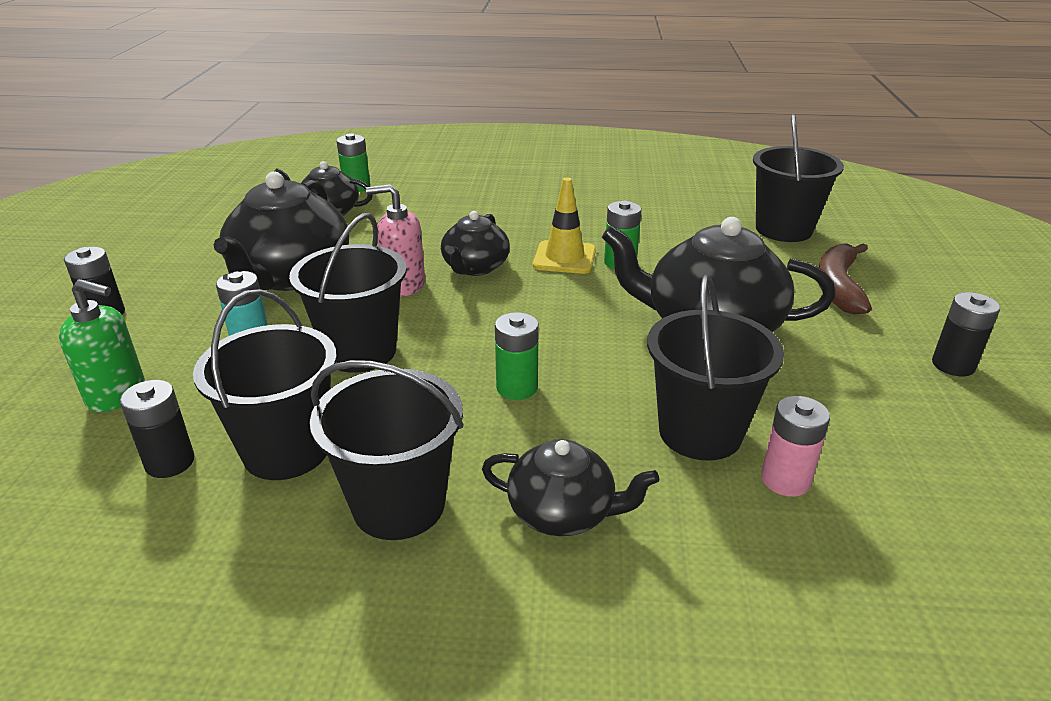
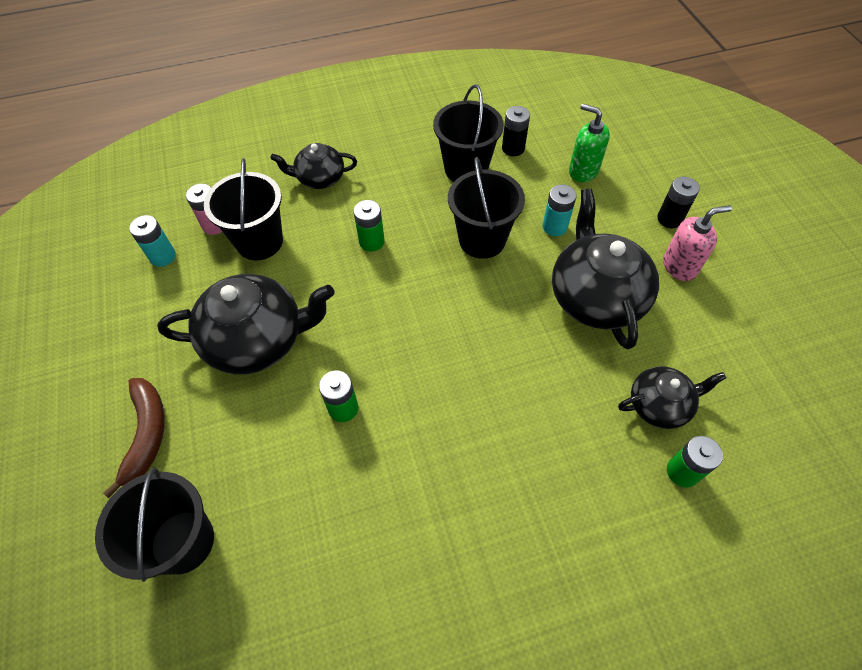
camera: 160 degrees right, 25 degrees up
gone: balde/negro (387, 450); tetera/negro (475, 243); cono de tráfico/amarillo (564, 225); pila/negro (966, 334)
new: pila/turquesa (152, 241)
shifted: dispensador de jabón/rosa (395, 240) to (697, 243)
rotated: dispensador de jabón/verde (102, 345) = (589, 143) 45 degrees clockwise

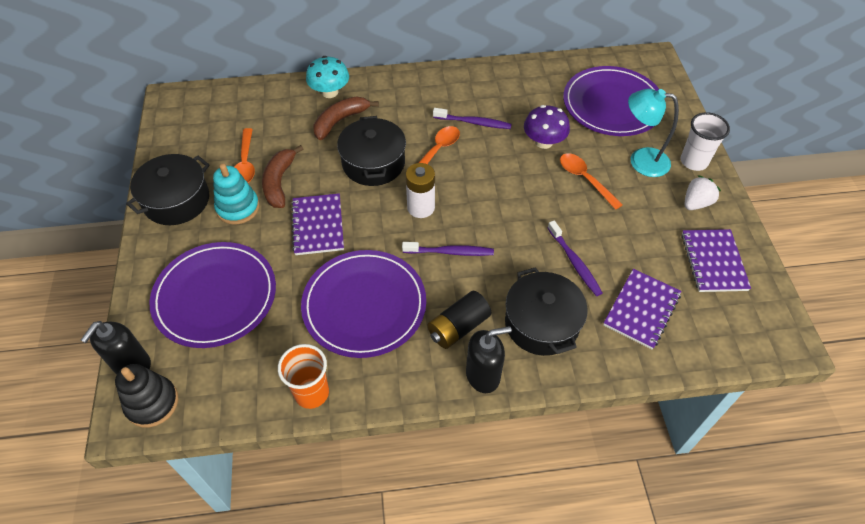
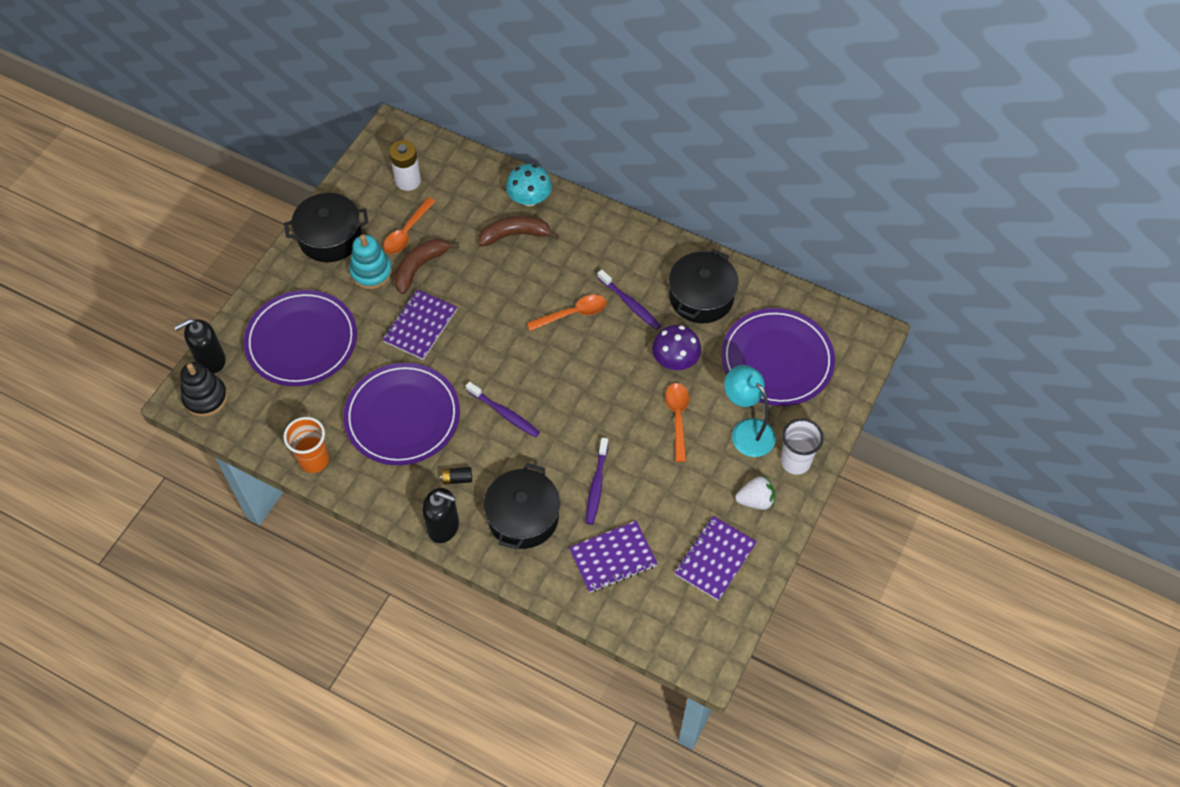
camera: 35 degrees right, 5 degrees up
shifted: olla/negro (371, 151) to (704, 286); pila/blanco (420, 190) to (405, 165)
scaled: pila/negro (459, 320) = (456, 476) x0.53

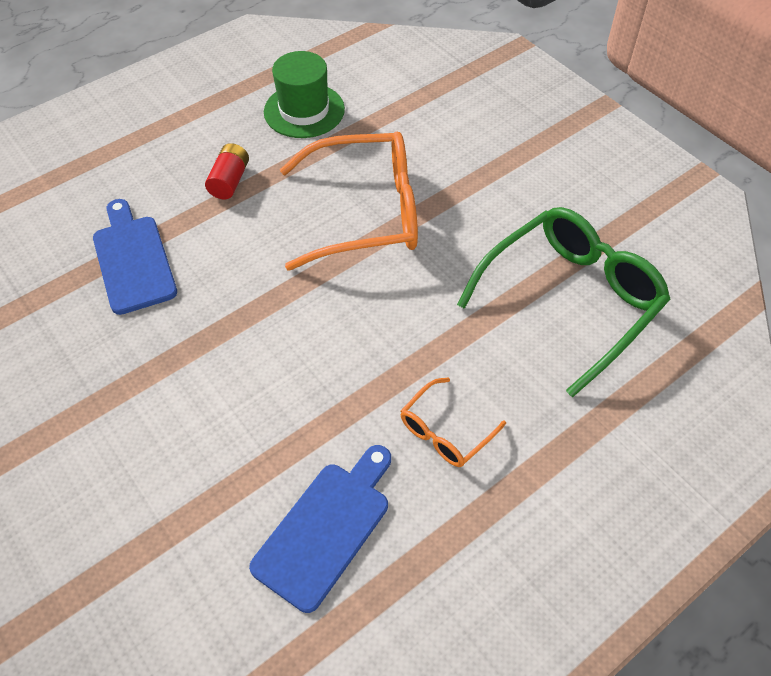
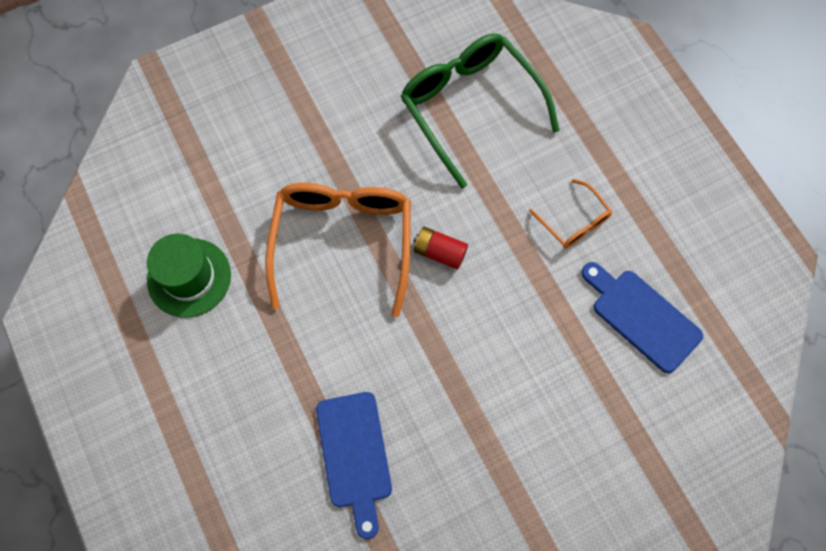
camera: 80 degrees left, 15 degrees up
shifted: pila/rojo (227, 171) to (440, 248)
rotated: tabla de cortar/azul (135, 257) = (354, 465) 90 degrees counterclockwise

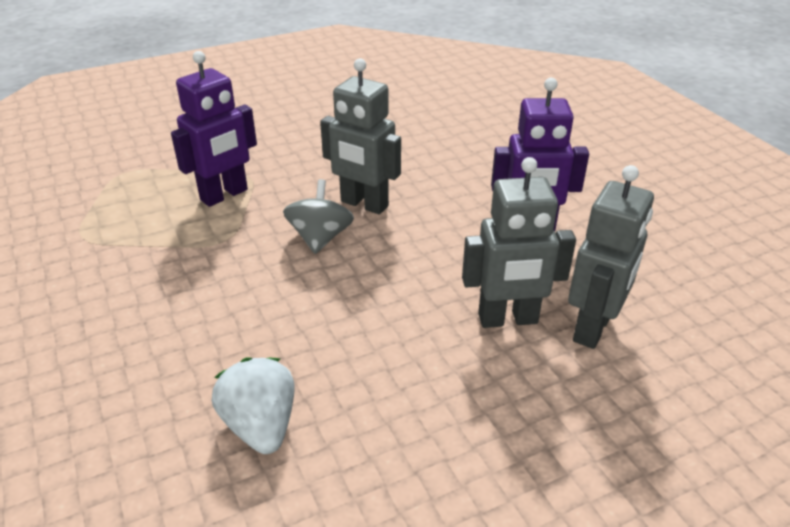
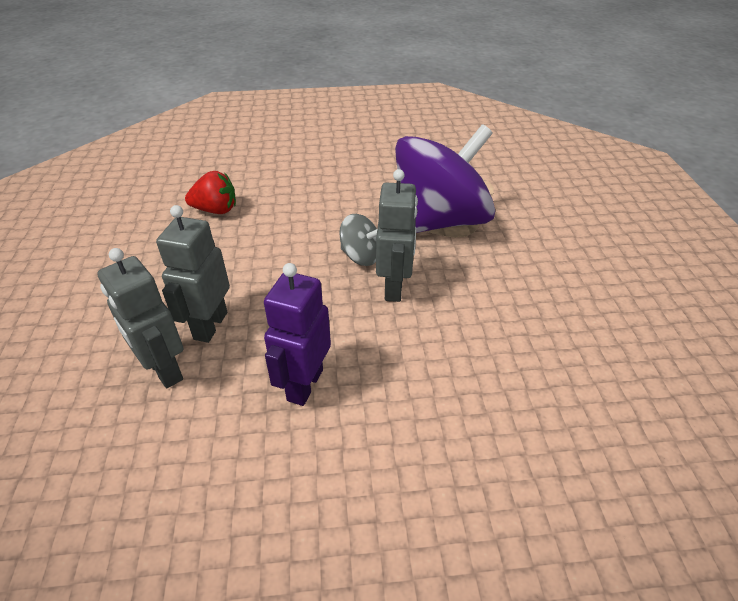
camera: 110 degrees right, 5 degrees up
swapped: robot/morado (214, 129) to peonza/morado (445, 178)
repainted: fresa/blanco (253, 405) to fresa/rojo (210, 192)
rotated: robot/gris (360, 136) = (397, 235) 135 degrees clockwise

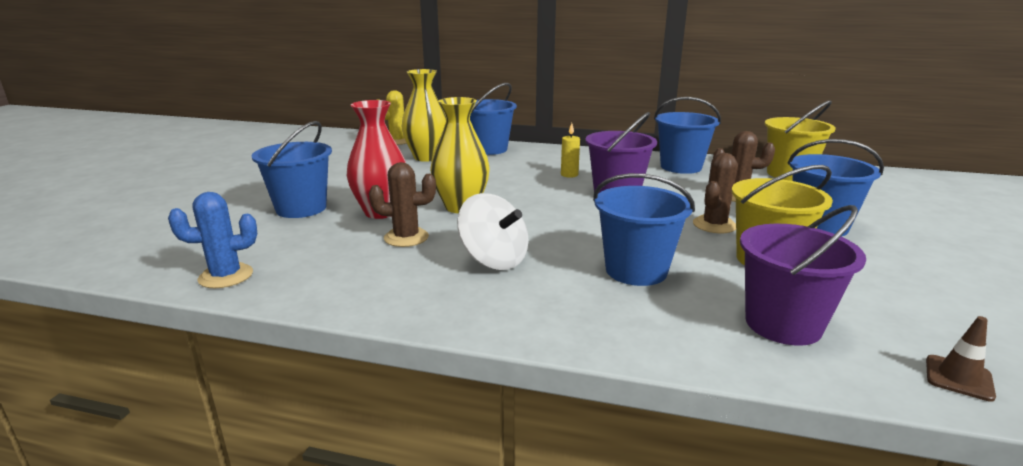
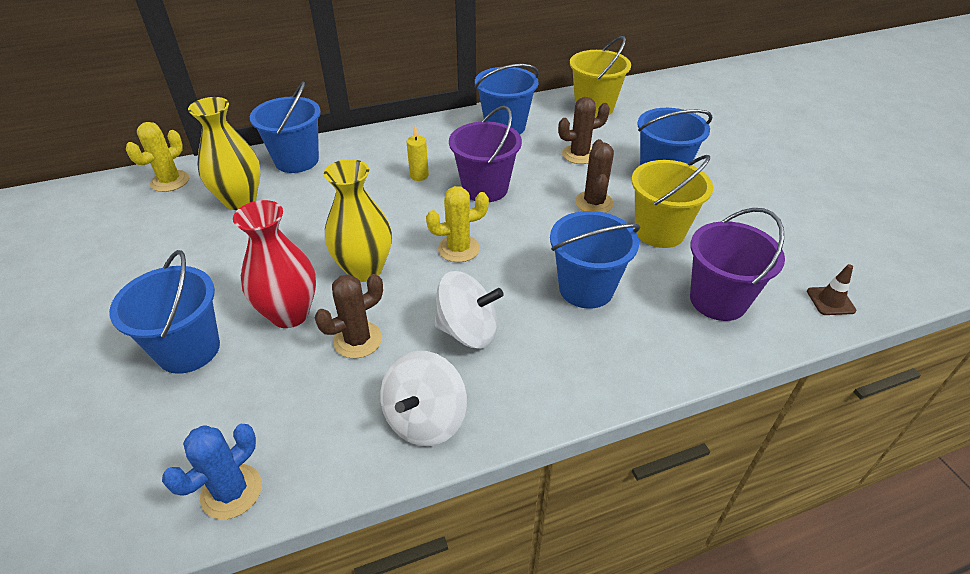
camera: 35 degrees left, 20 degrees up
new: peonza/blanco (423, 398); cactus/amarillo (457, 224)

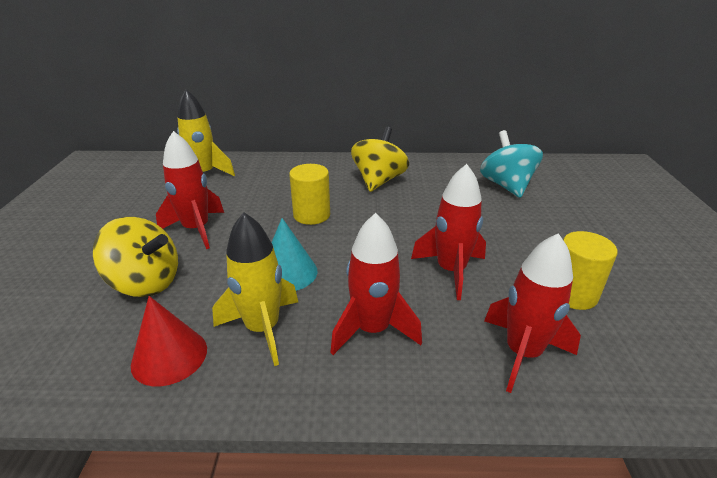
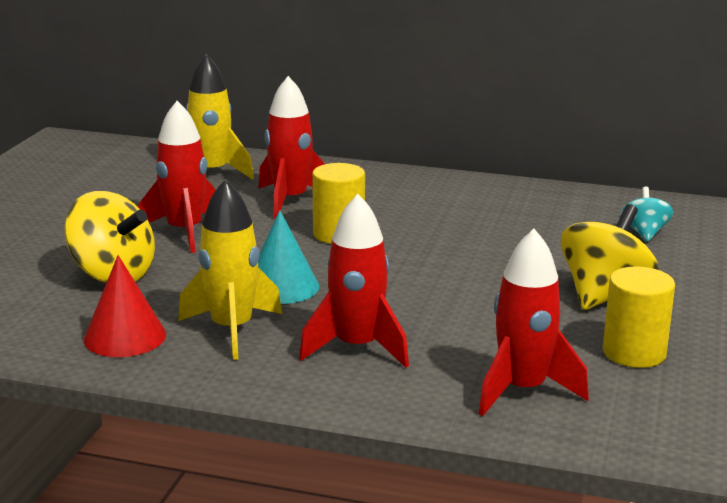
camera: 15 degrees right, 10 degrees down
shifted: peonza/amarillo (380, 159) to (609, 257); cohete/rojo (448, 232) to (291, 147)
scaled: peonza/turquesa (511, 164) = (646, 214) x0.56

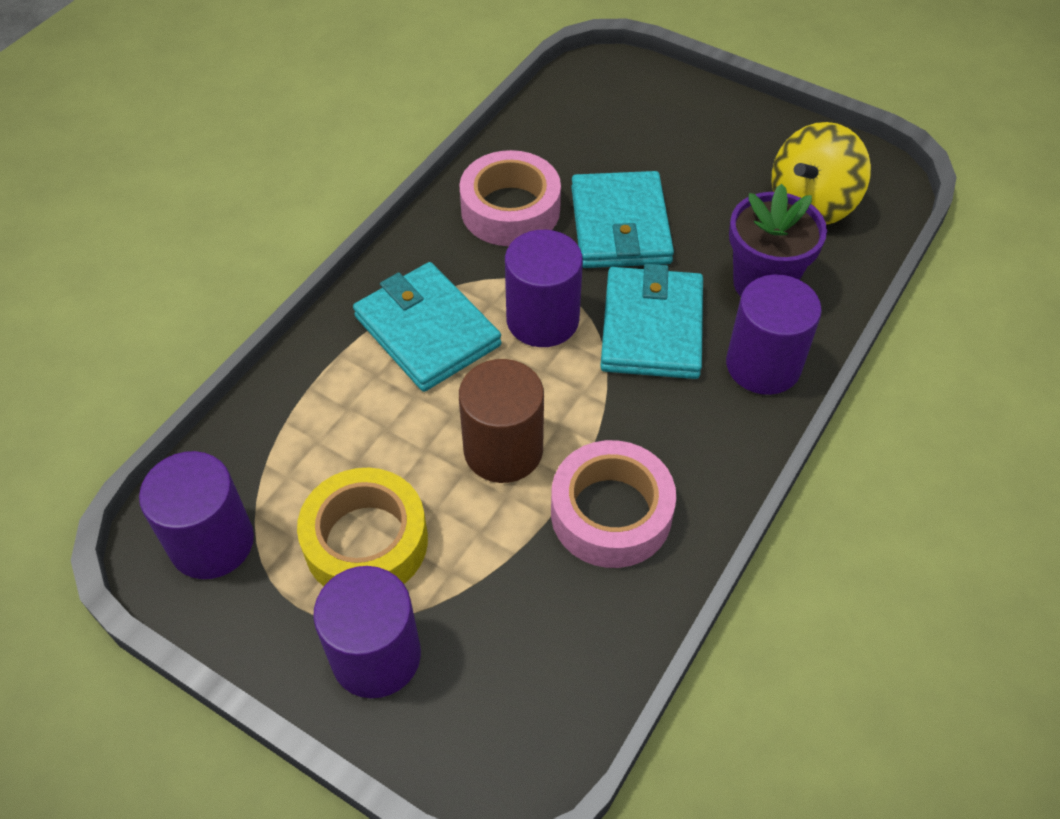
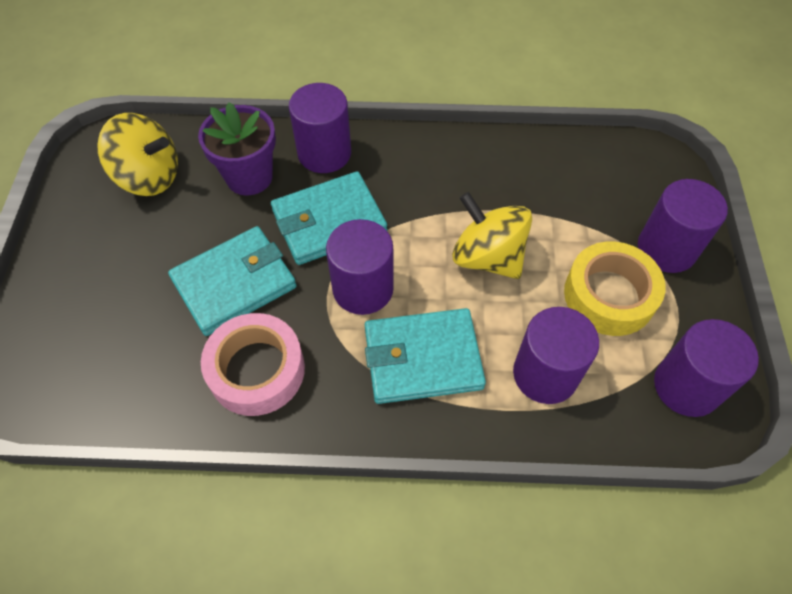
camera: 120 degrees left, 5 degrees up
gone: cinta adhesiva/rosa (613, 504)
new: cilindro/morado (556, 355)
swapped: cilindro/marrón (501, 421) to peonza/amarillo (492, 235)
rotated: cartera/turquesa (427, 327) = (425, 356) 60 degrees clockwise

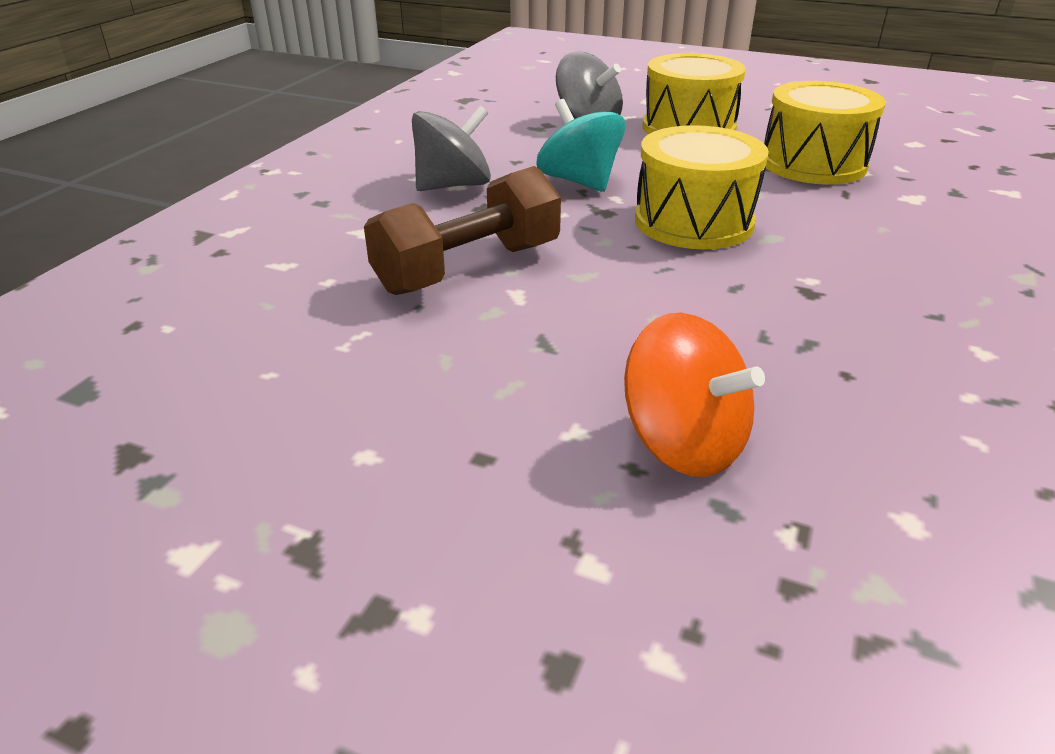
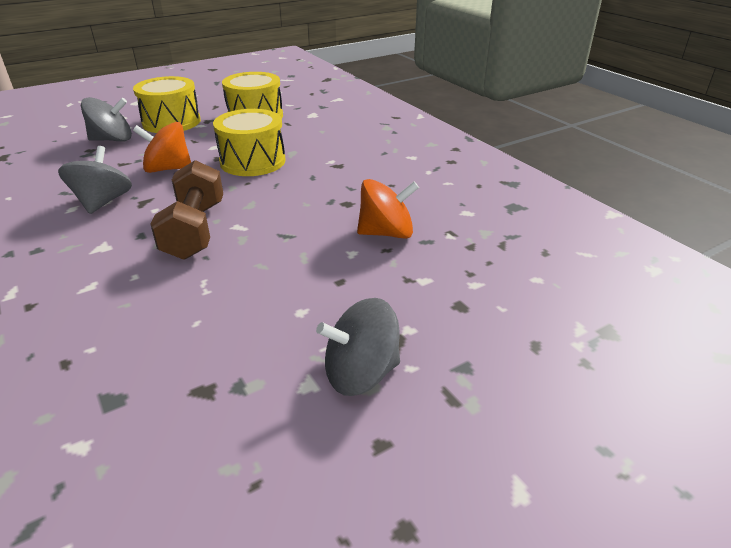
camera: 55 degrees left, 0 degrees up
new: peonza/gris (358, 347)
repainted: peonza/turquesa (580, 145) to peonza/naranja (162, 147)

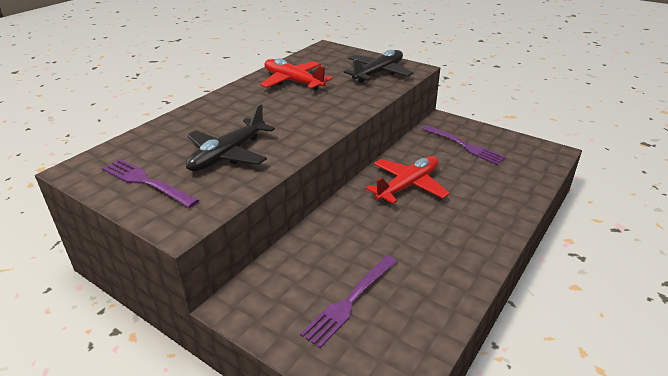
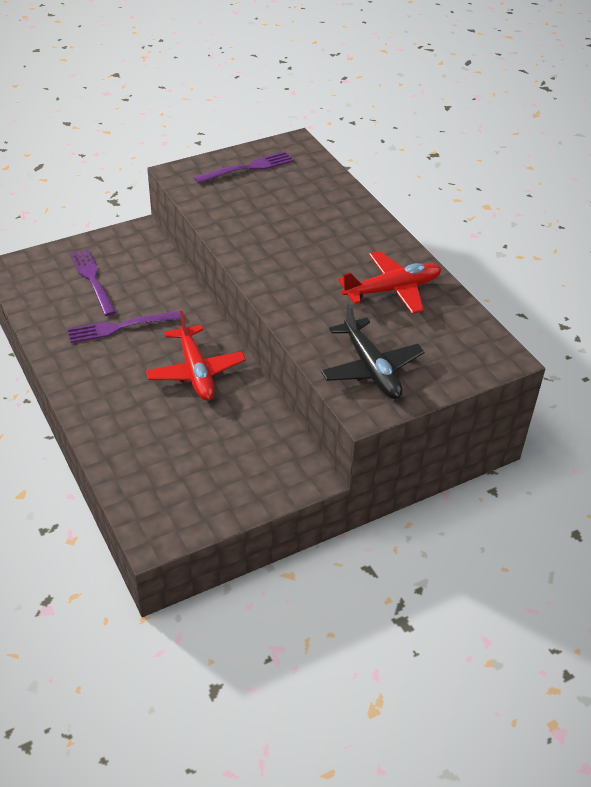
camera: 115 degrees right, 10 degrees up
gone: avión/negro (230, 137)
shifted: tenedor/morado (464, 145) to (124, 327)

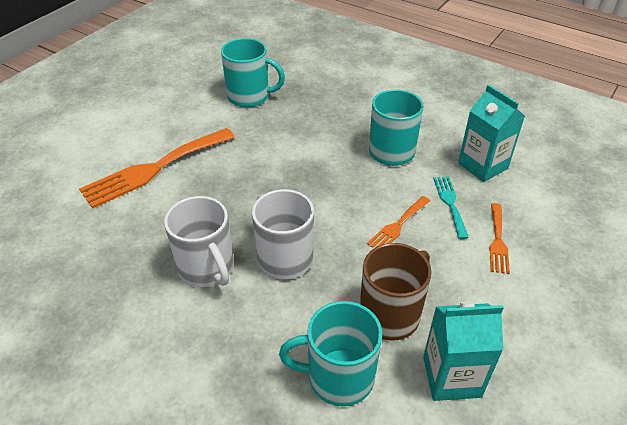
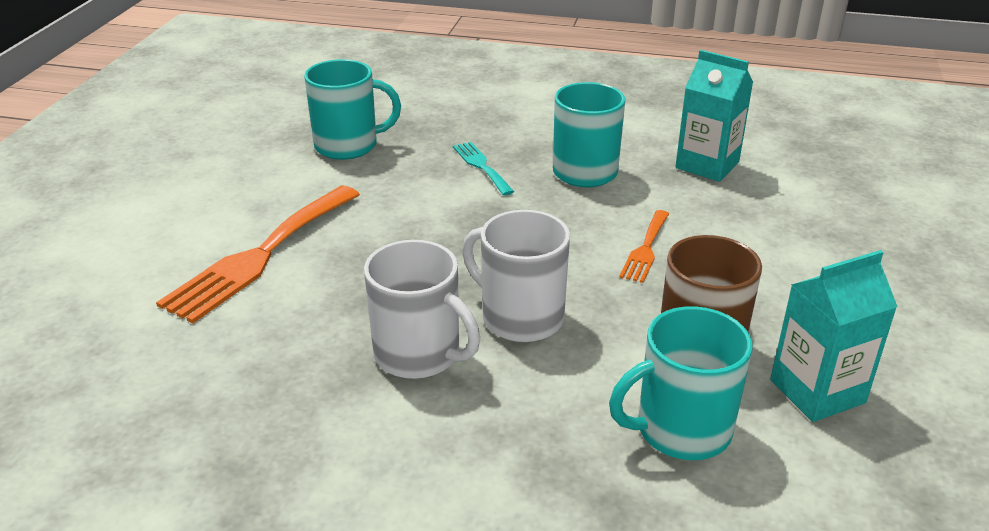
camera: 20 degrees left, 10 degrees down
gone: tenedor/naranja (499, 238)
shifted: tenedor/turquesa (451, 207) to (483, 169)

